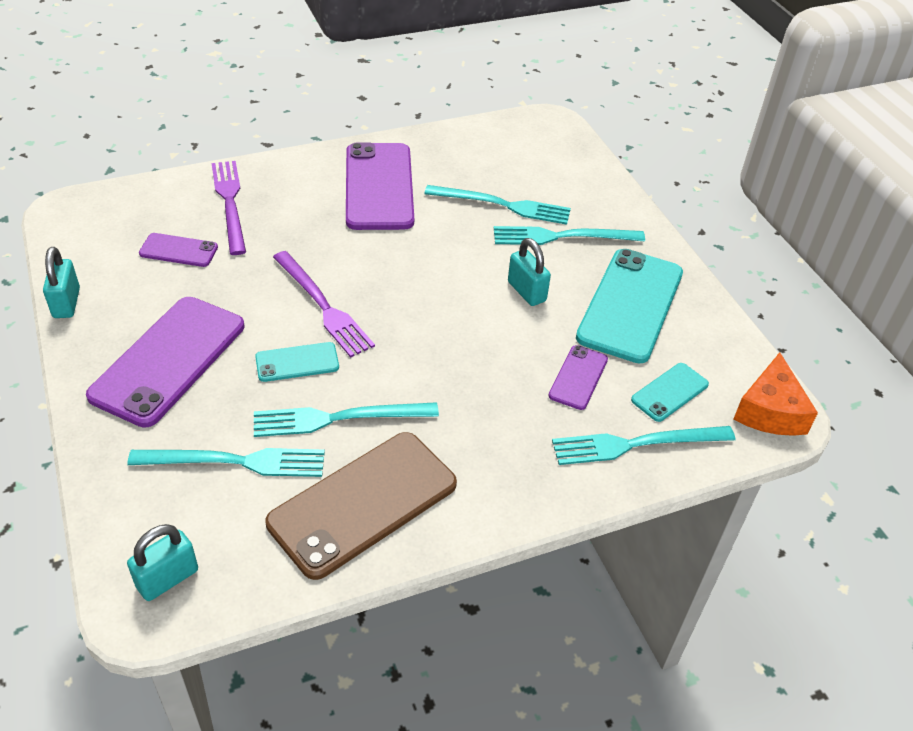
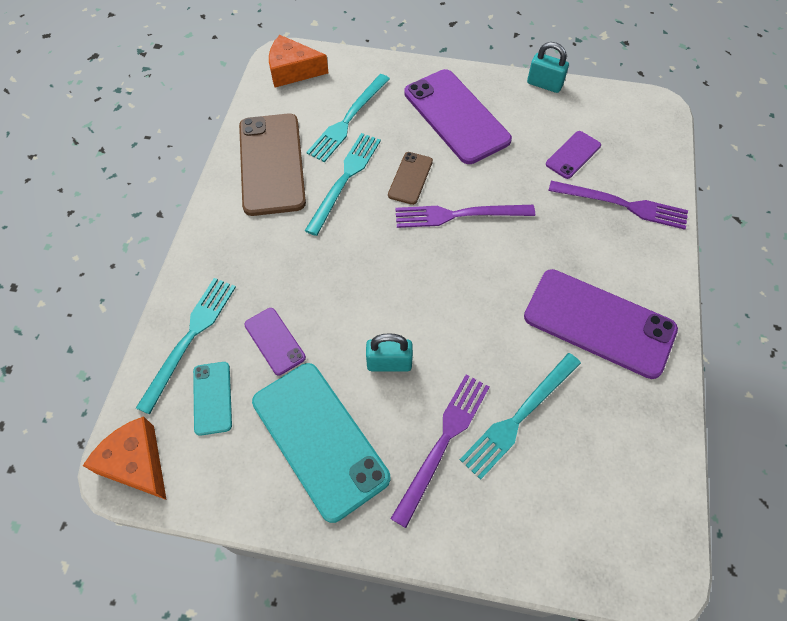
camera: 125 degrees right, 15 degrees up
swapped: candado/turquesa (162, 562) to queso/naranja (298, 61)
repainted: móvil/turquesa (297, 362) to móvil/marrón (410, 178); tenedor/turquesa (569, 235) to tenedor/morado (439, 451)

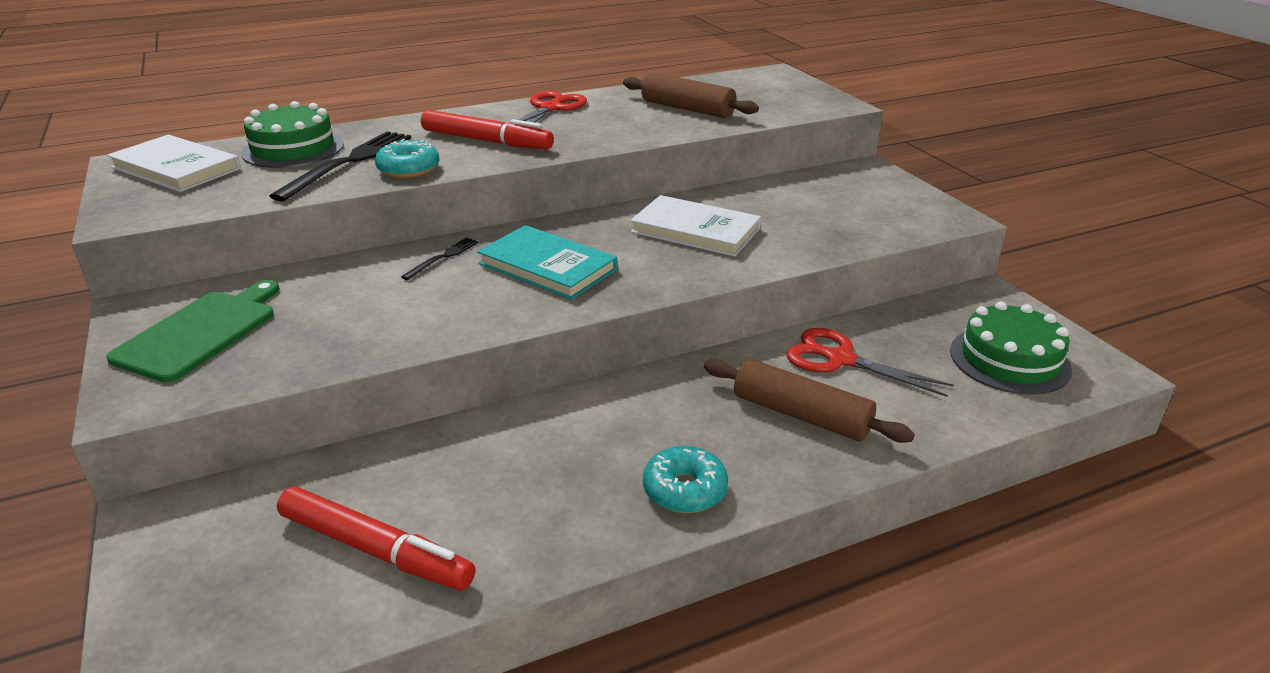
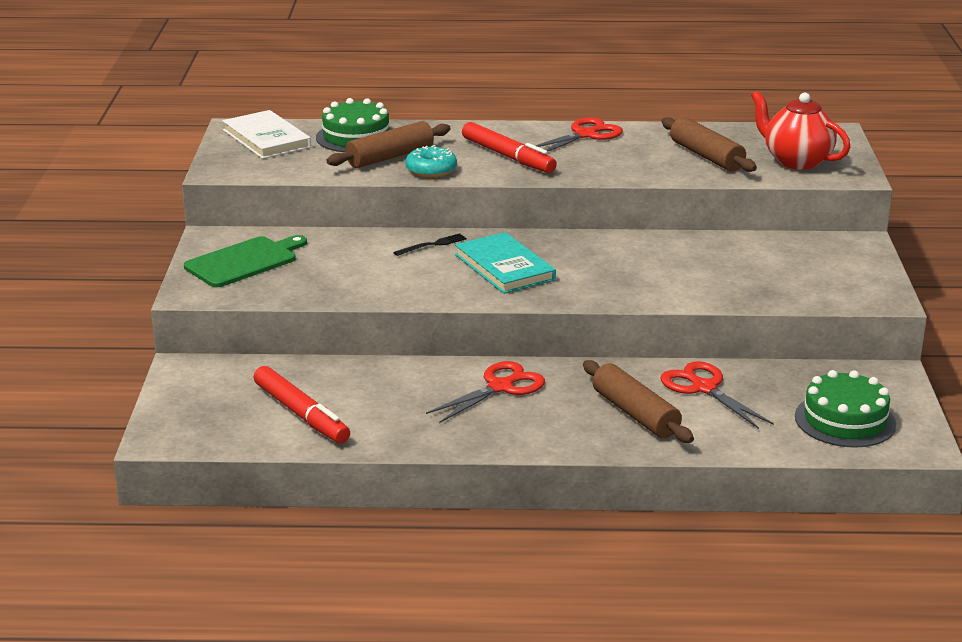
camera: 25 degrees right, 5 degrees down
gone: libro/blanco (695, 226); rosquilla/turquesa (685, 479)
new: tijeras/rojo (485, 392); tetera/rojo (800, 130)
swapped: tenedor/negro (340, 166) to rodillo/marrón (388, 144)

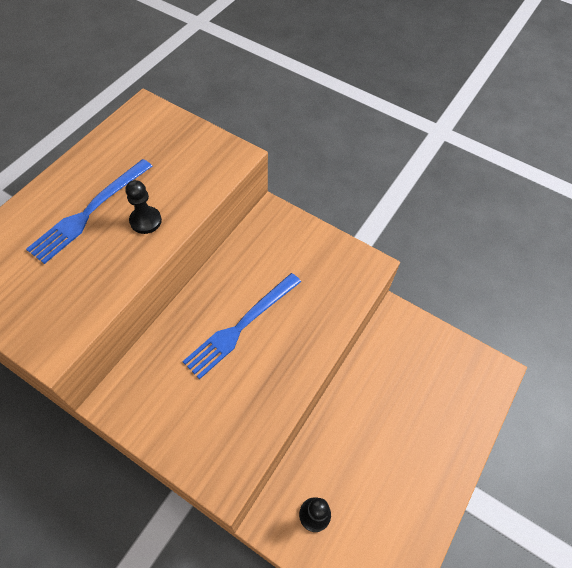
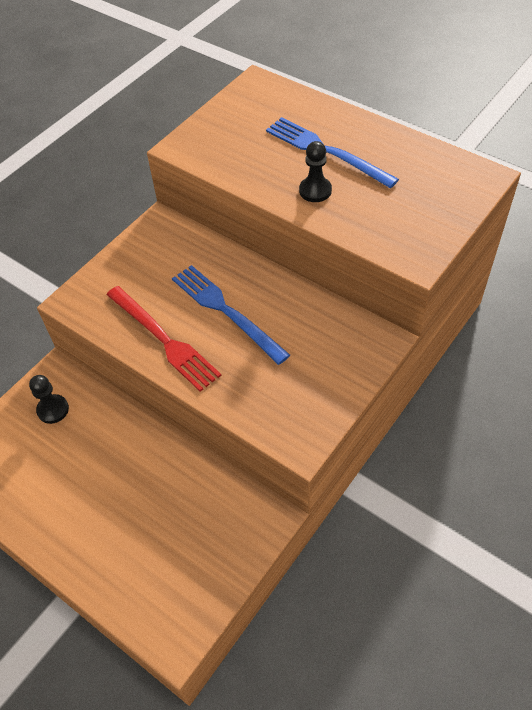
camera: 100 degrees right, 5 degrees down
new: tenedor/rojo (163, 339)

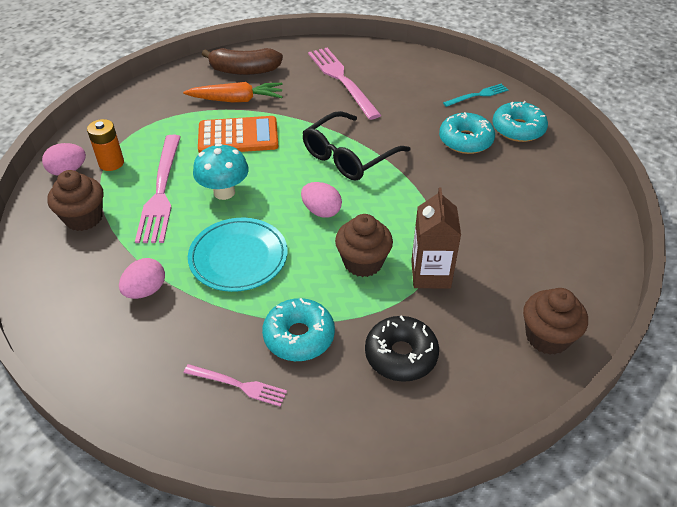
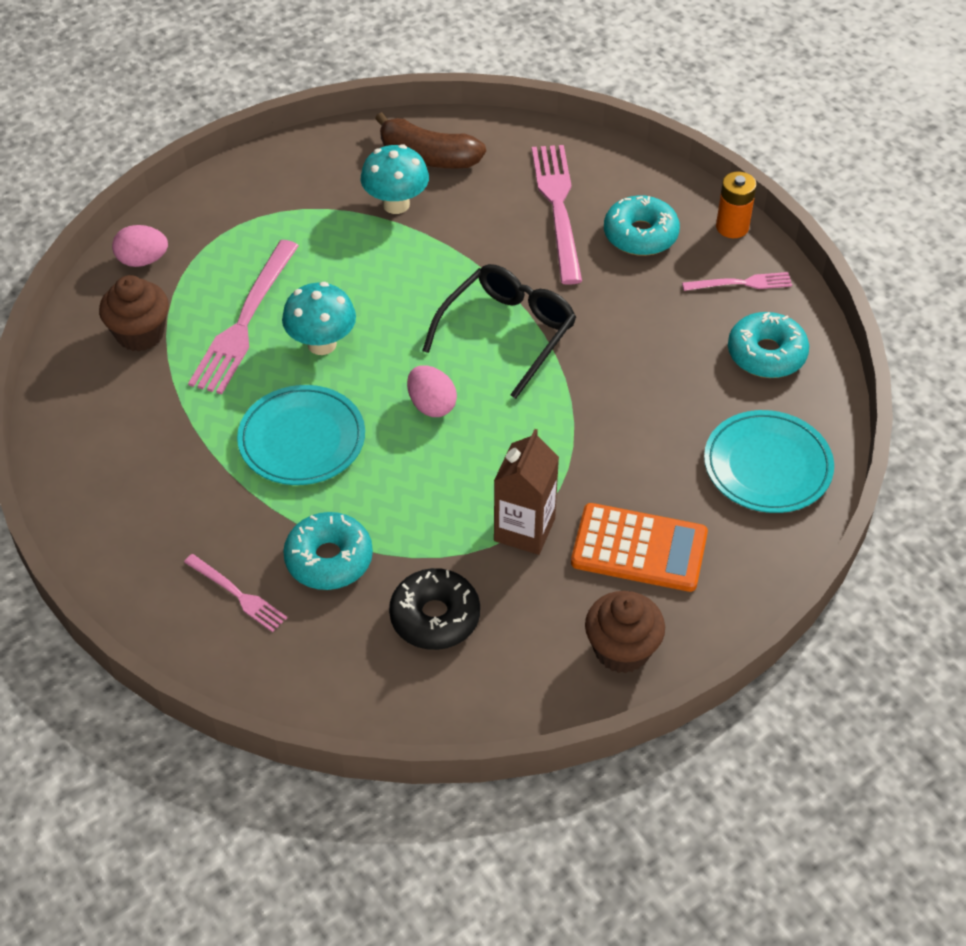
camera: 20 degrees right, 5 degrees up
gone: huevo/rosa (142, 278); magdalena/marrón (364, 245)
new: plato/turquesa (769, 461)
shifted: pila/naranja (105, 145) to (736, 204); calculadora/naranja (238, 134) to (639, 547); rosquilla/turquesa (467, 133) to (642, 225)
swapped: zanahoria/naranja (233, 92) to seta/turquesa (395, 179)
repainted: tenedor/turquesa (475, 95) to tenedor/rosa (737, 281)
rotated: gafas/negro (357, 146) = (499, 331) 150 degrees clockwise

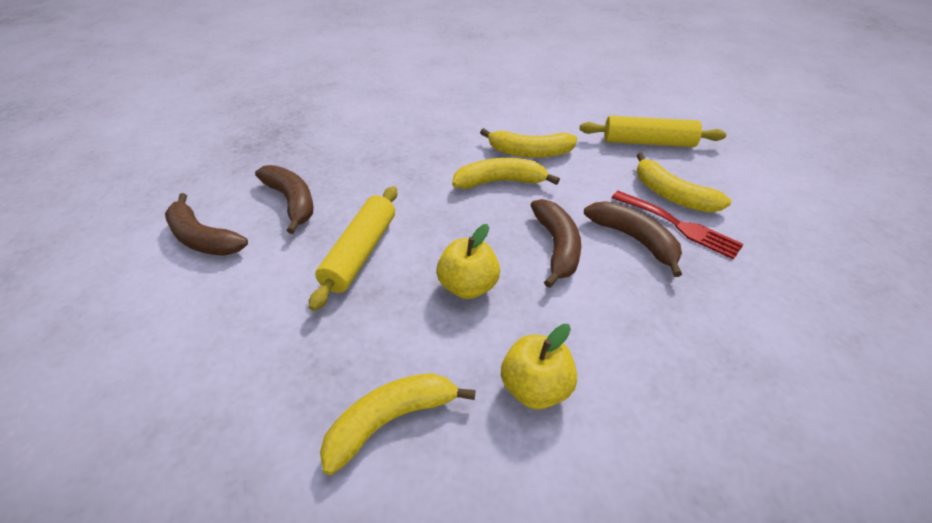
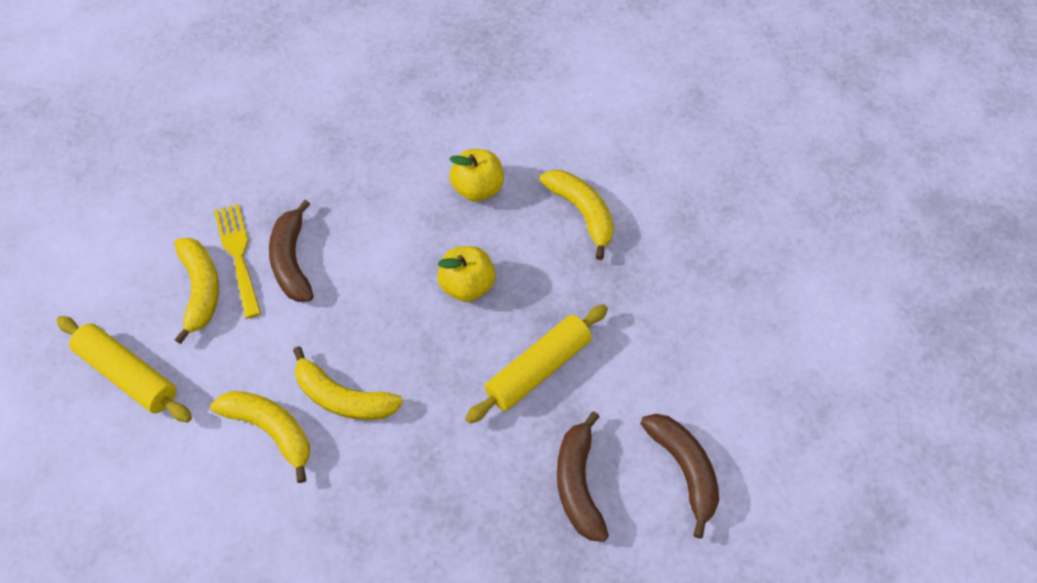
camera: 150 degrees left, 15 degrees up
gone: plátano/marrón (556, 243)
repainted: tenedor/rojo (678, 225) to tenedor/amarillo (237, 261)
rotated: plátano/amarillo (398, 424) = (576, 215) 120 degrees counterclockwise

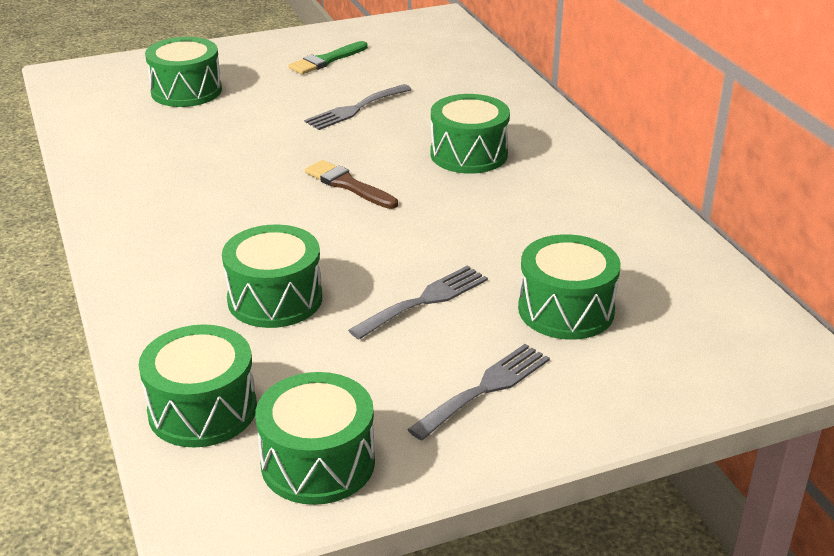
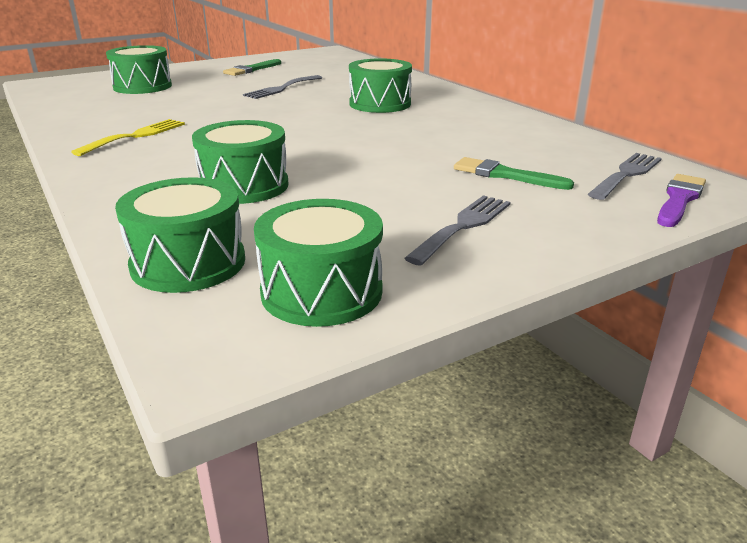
camera: 10 degrees left, 5 degrees down
gone: pincel/marrón (351, 184)
new: tenedor/amarillo (128, 137); pincel/morado (681, 200)
shifted: tenedor/gris (418, 302) to (625, 176)
swapped: tambor/verde (569, 287) to pincel/verde (514, 173)

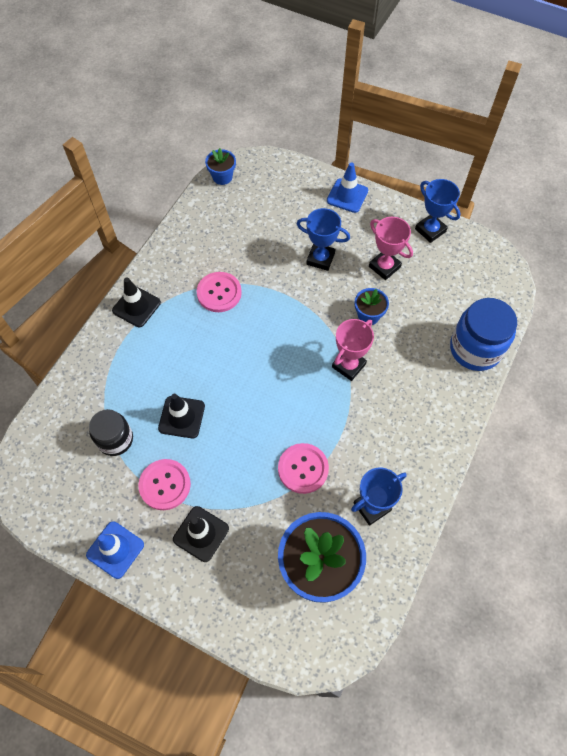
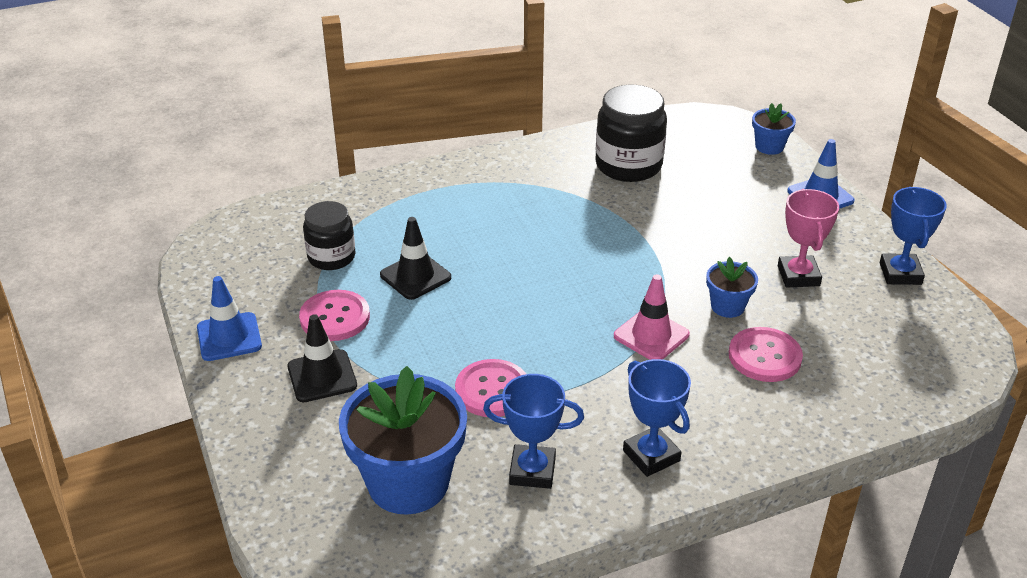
camera: 40 degrees right, 25 degrees down
gone: cono de tráfico/negro (136, 302); tarro/azul (483, 334)
new: tarro/negro (631, 133)
shifted: botón/rosa (219, 292) to (766, 354); maceta/azul (220, 166) to (774, 129); trofeo/azul (323, 239) to (657, 418)
swapped: trofeo/rosa (353, 350) to cono de tráfico/rosa (652, 317)

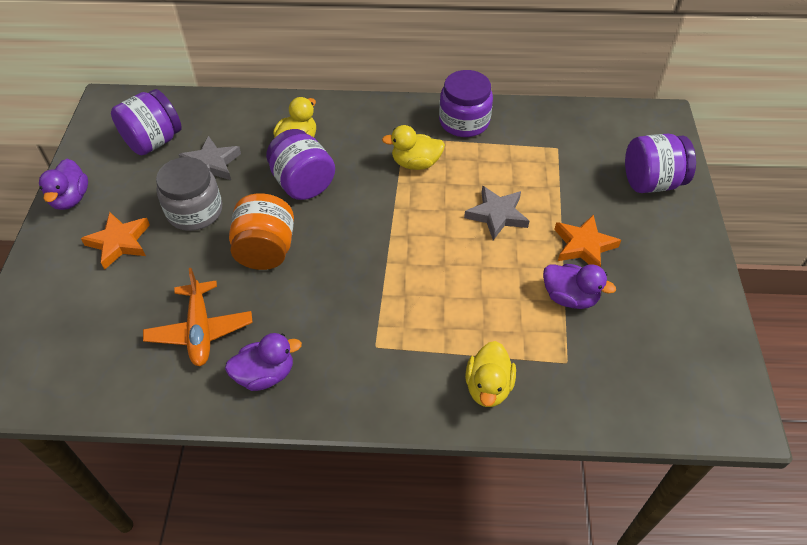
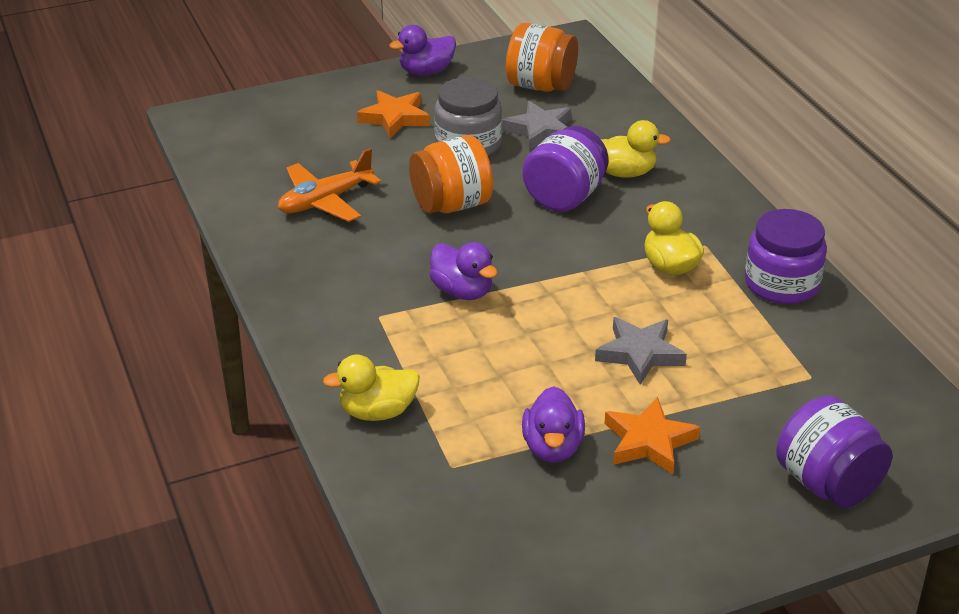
camera: 65 degrees right, 15 degrees down
shifted: pato/morado (263, 362) to (463, 271)
repainted: tarro/morado (146, 122) to tarro/naranja (542, 57)

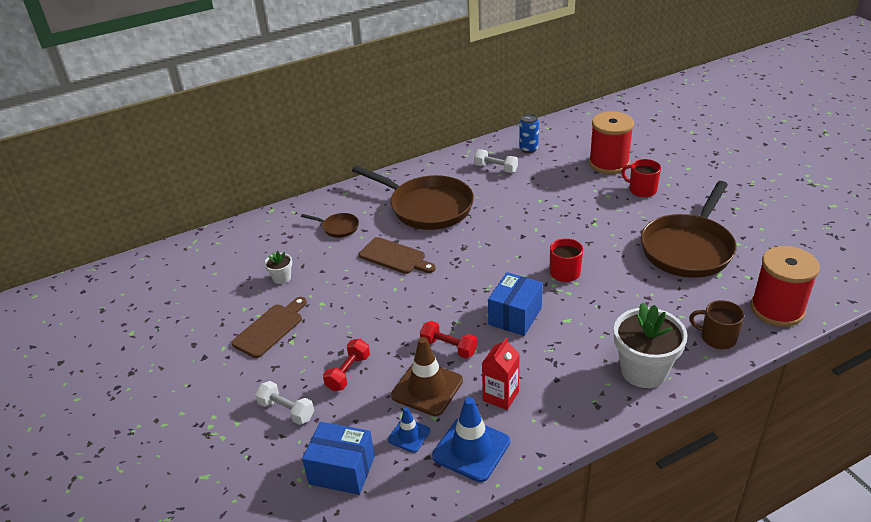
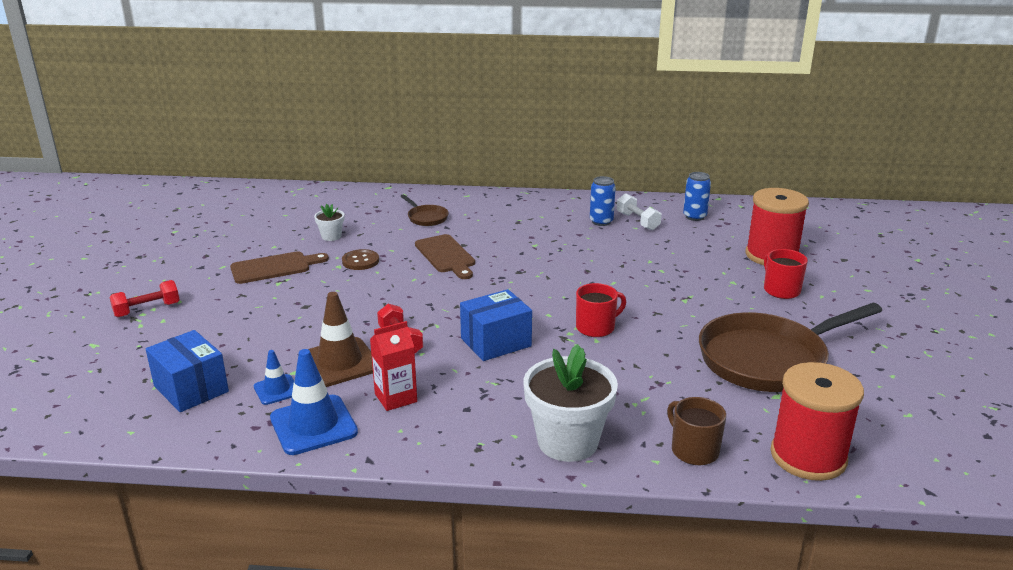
camera: 30 degrees right, 10 degrees down
gone: mancuerna/blanco (284, 403); sartén/marrón (413, 197)
new: botón/marrón (360, 259); lata/azul (603, 201)
shifted: mancuerna/rojo (346, 365) to (144, 298)

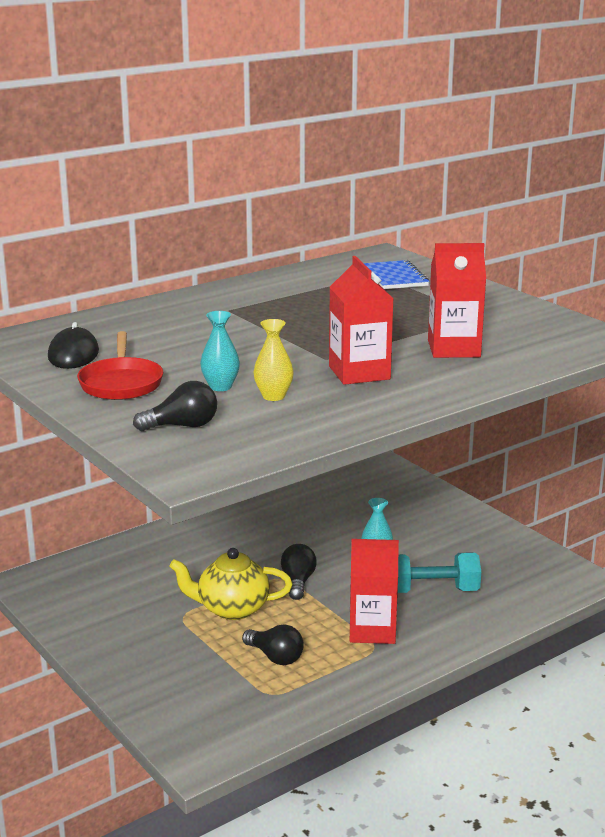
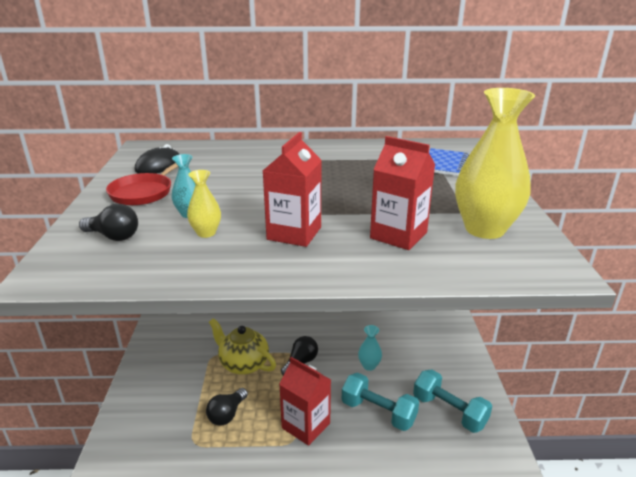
camera: 35 degrees right, 5 degrees up
new: mancuerna/turquesa (452, 401); florero/amarillo (495, 163)
rotated: bombilla/negro (273, 644) = (227, 407) 45 degrees clockwise

